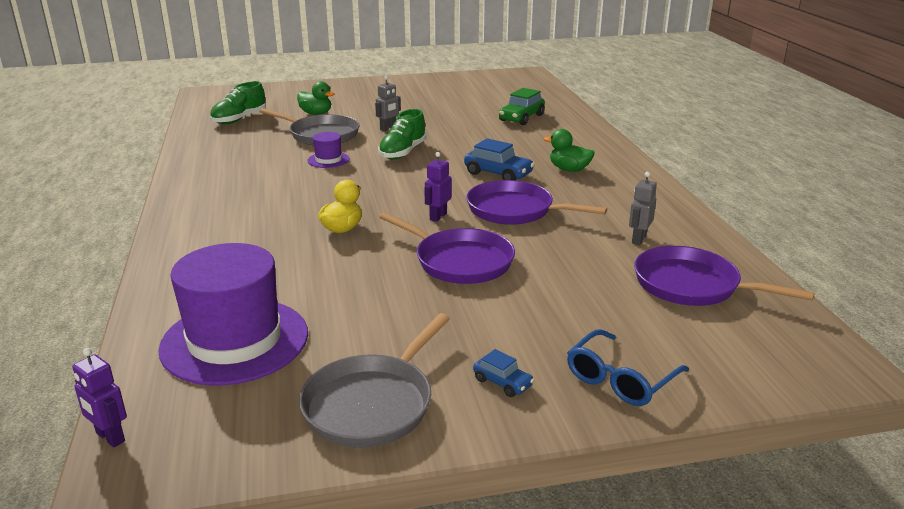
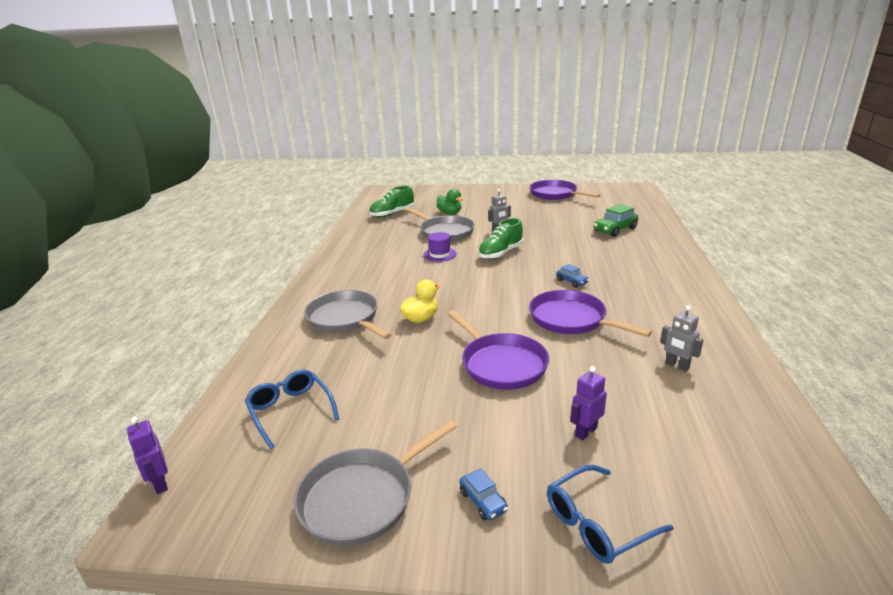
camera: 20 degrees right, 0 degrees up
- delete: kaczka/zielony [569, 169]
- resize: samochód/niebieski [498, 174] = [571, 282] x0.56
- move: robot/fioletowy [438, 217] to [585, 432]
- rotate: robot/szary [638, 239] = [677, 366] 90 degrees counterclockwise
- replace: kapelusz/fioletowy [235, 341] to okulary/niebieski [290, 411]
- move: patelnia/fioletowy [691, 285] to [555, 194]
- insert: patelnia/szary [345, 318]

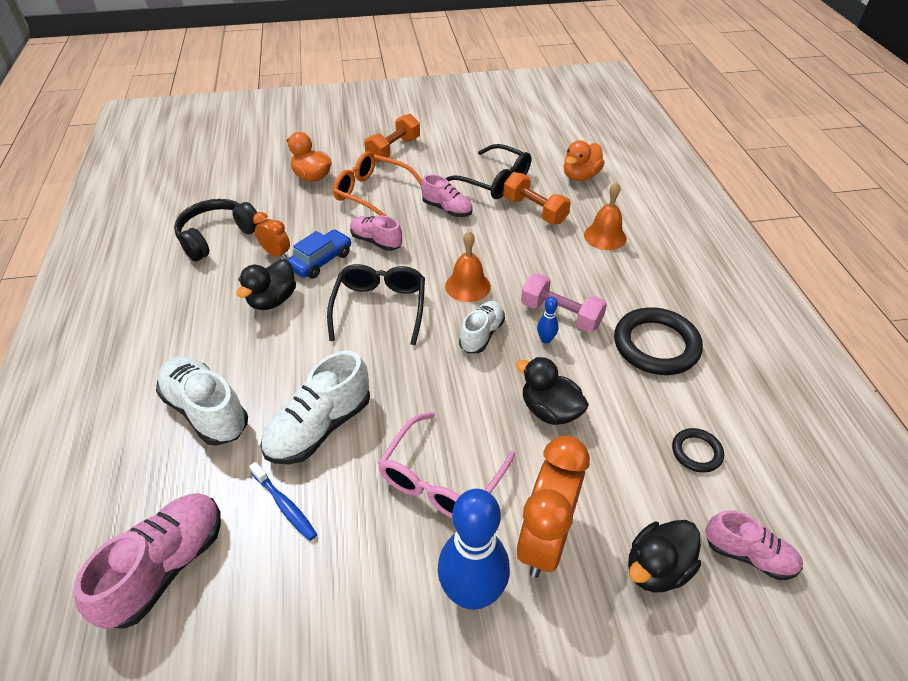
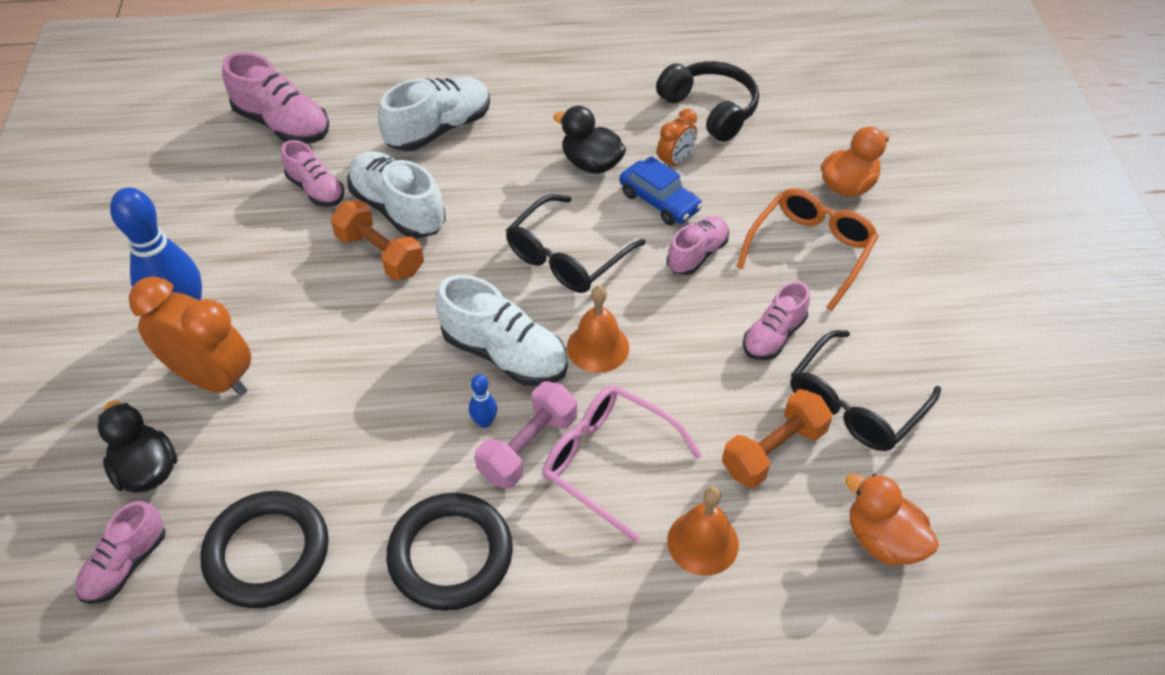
camera: 95 degrees right, 5 degrees up
- move: hantel/pomarańczowy [393, 150] to [380, 254]
- rotate: okulary/czarny [380, 308] = [567, 257] 120 degrees clockwise
- resize: but/biały [481, 334] = [505, 354] x1.59
- delete: kaczka/czarny [550, 410]
- move: okulary/różowy [441, 479] to [608, 462]
- resize: pierścień/czarny [696, 452] = [267, 552] x1.96
- replace: szczoteczka do zębów/niebieski [285, 505] to but/różowy [316, 189]

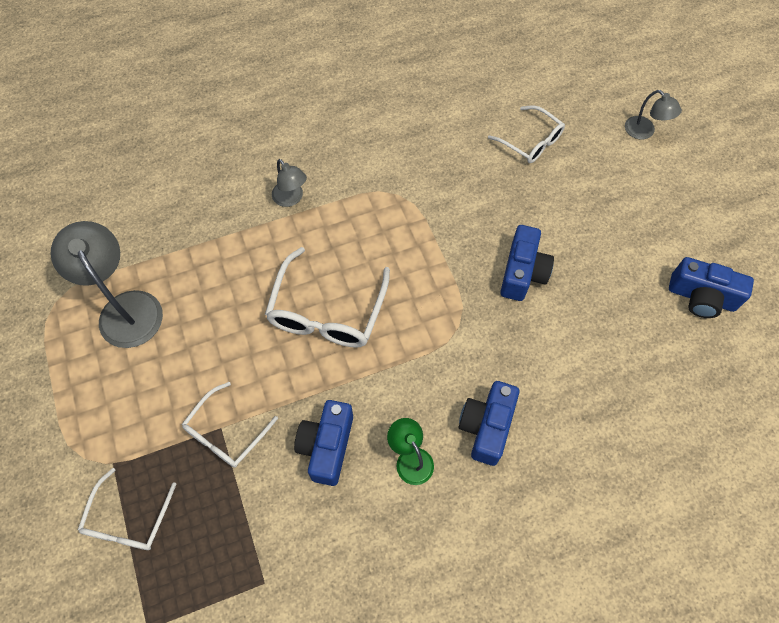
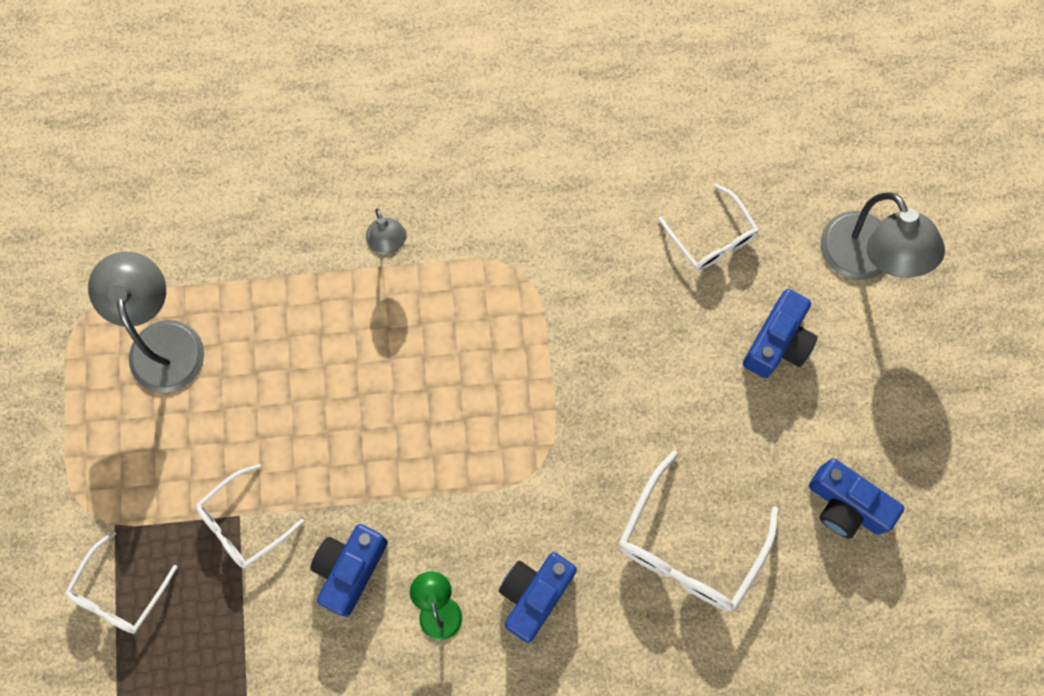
camera: 15 degrees right, 10 degrees up
- resize: lampka/szary [644, 132] = [864, 260] x1.85
- move: aparat fotograficzny/niebieski [522, 273] to [777, 342]
- move: okulary/biały [327, 312] to [689, 547]

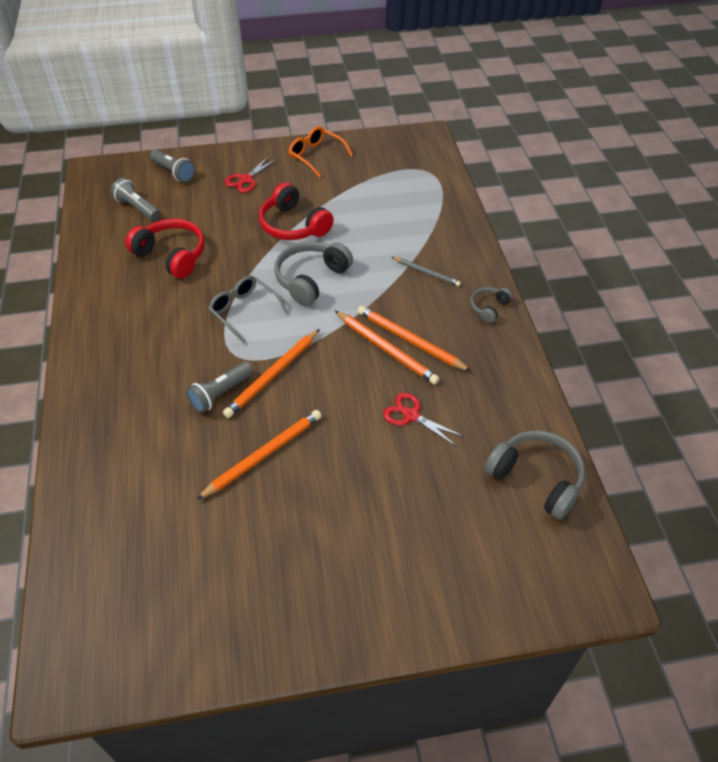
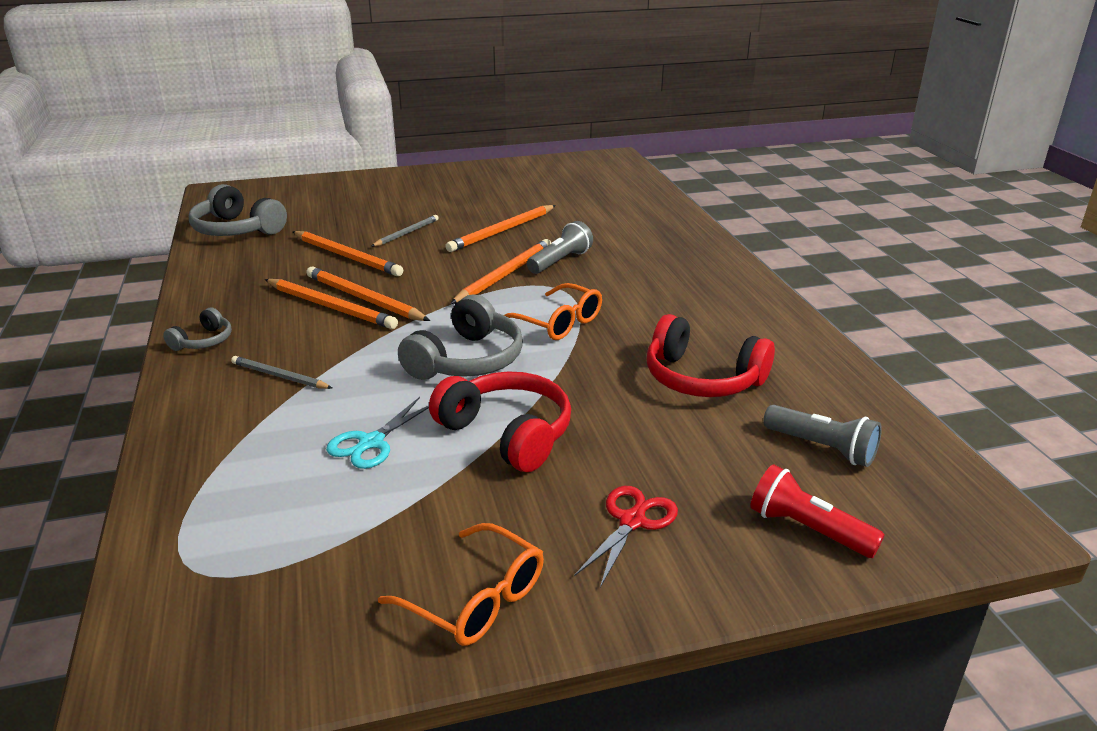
camera: 175 degrees right, 20 degrees down
- recolor: latarka/szary [174, 172] to latarka/czerwony [807, 529]
- recolor: okulary/szary [244, 311] to okulary/pomarańczowy [558, 323]
- replace: nożyczki/czerwony [411, 415] to ołówek/pomarańczowy [347, 256]
- insert: ołówek/szary [406, 233]
- insert: nożyczki/turkusowy [371, 442]

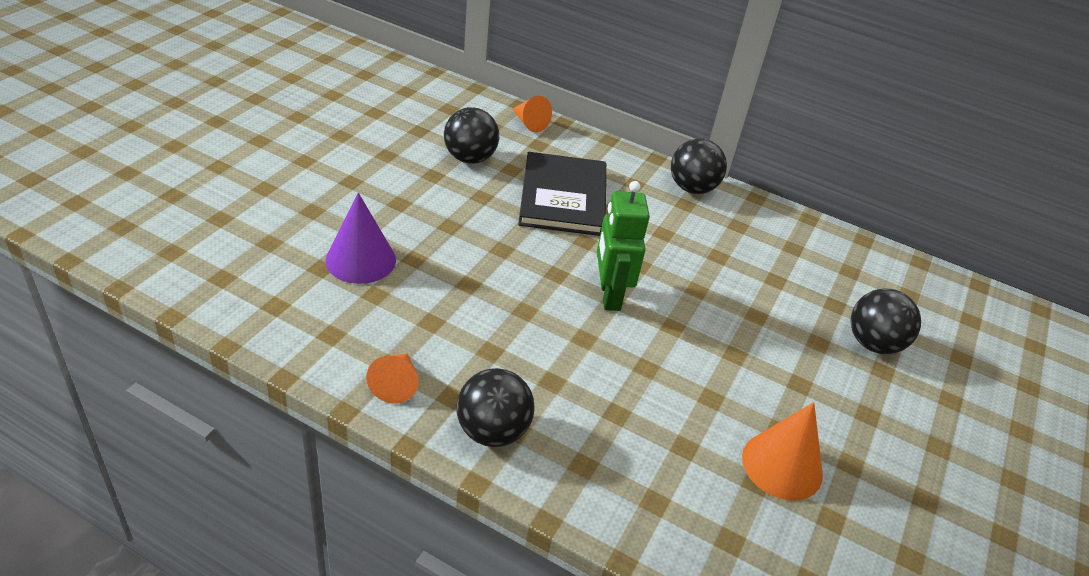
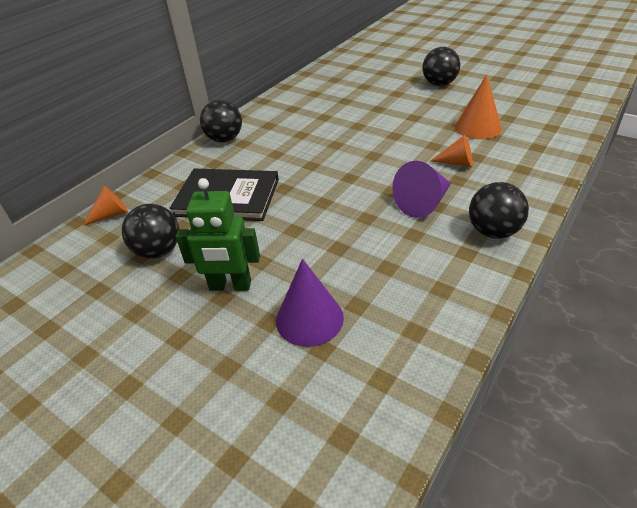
camera: 75 degrees left, 0 degrees up
- move: robot/zielony [609, 295] to [230, 286]
- move: piłka/czarny [873, 344] to [439, 84]
- move: stożek/pomarańczowy [396, 384] to [456, 163]
- insert: stożek/fioletowy [424, 203]

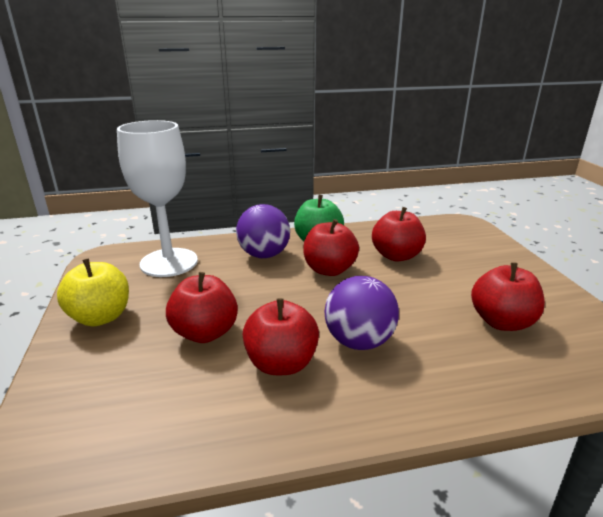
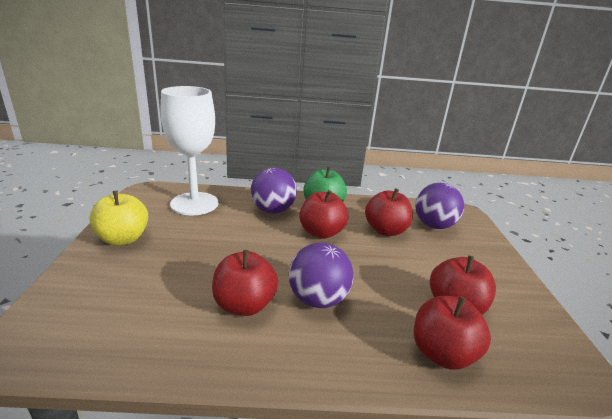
camera: 10 degrees right, 0 degrees up
- move: jabłko/czerwony [205, 333] to [442, 353]
- insert: piłka/fioletowy [434, 225]

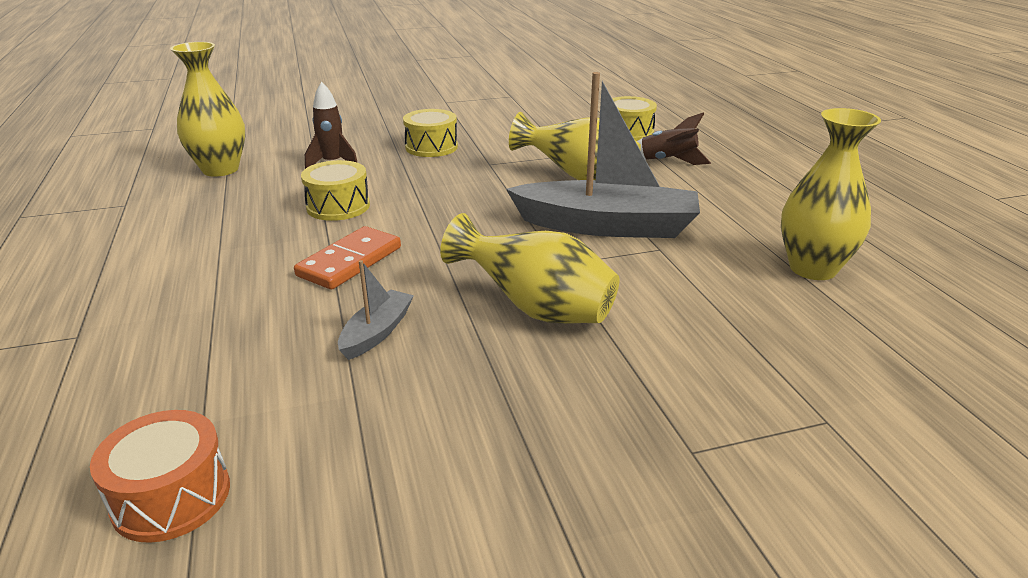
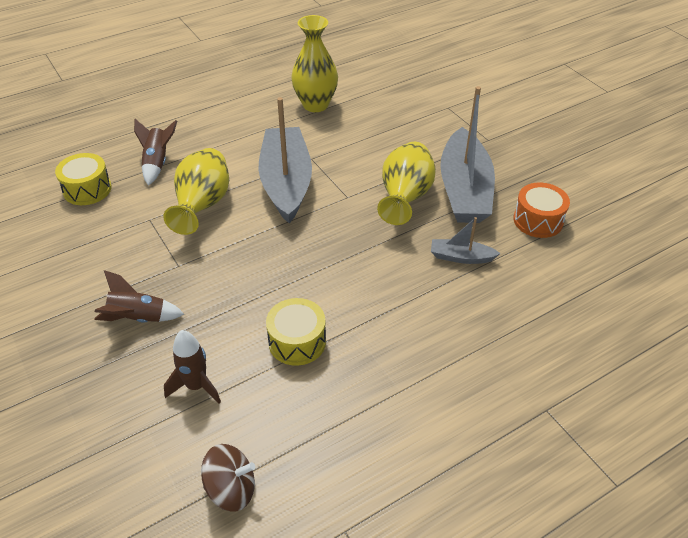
camera: 105 degrees left, 15 degrees up
- replace: wazon/żółty [220, 169] to bączek/brązowy [231, 489]
- replace: bęben/żółty [431, 147] to rakieta/brązowy [138, 318]
- delete: kostka domina/pomarańczowy [349, 261]
- move: bęben/pomarańczowy [171, 496] to [538, 220]
- insert: łódka/szary [464, 190]

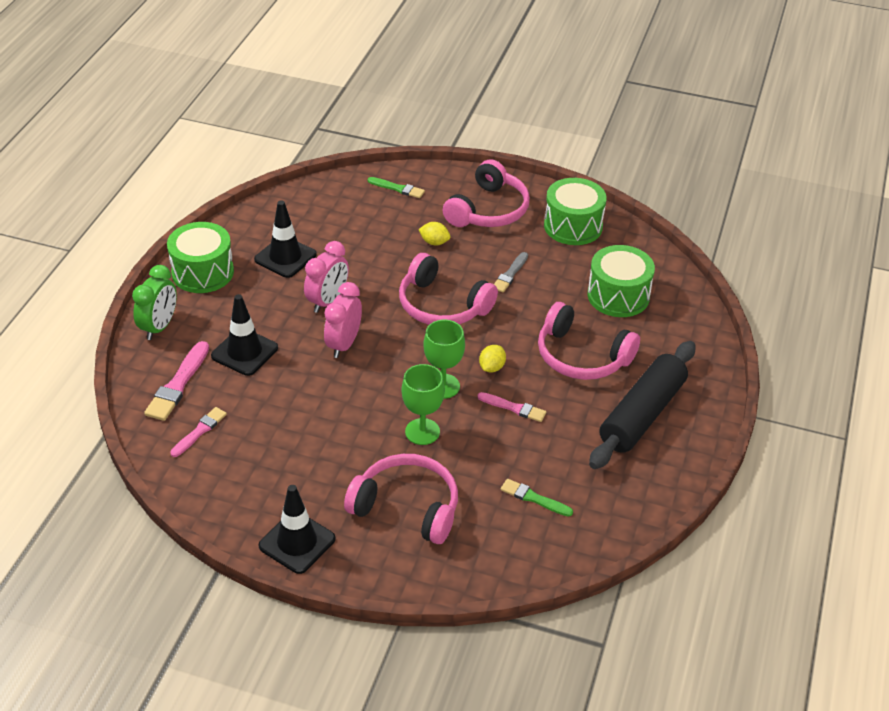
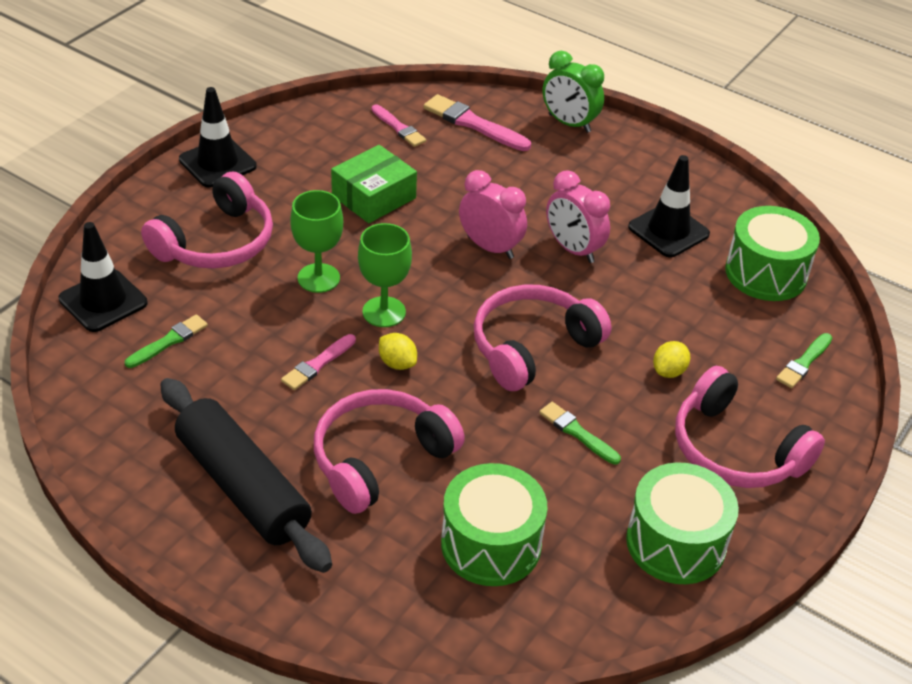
camera: 105 degrees right, 0 degrees up
- move: bęben/zielony [203, 272] to [766, 273]
- recolor: pędzel/szary [510, 274] to pędzel/zielony [577, 433]
- move: pachołek/czarny [244, 352] to [103, 301]
- insert: pudełko/zielony [374, 197]

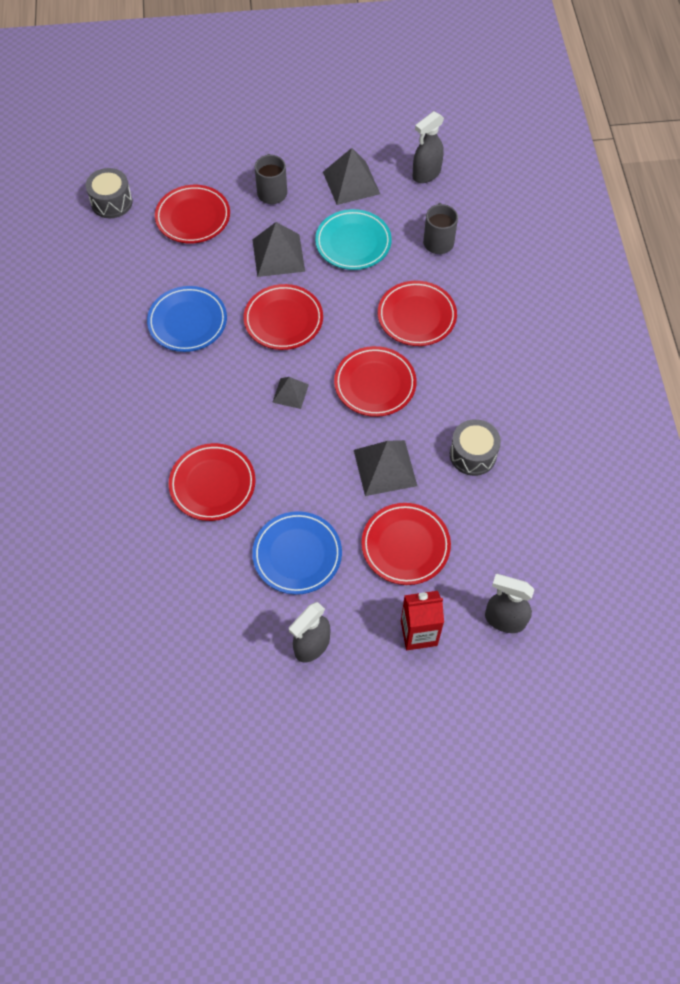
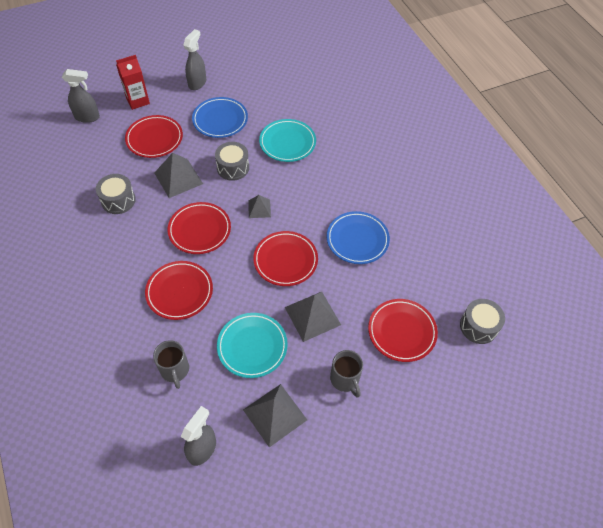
camera: 160 degrees right, 5 degrees down
- recolor: talerz/czerwony [212, 484] to talerz/turkusowy [287, 143]
- insert: bęben/szary [233, 168]

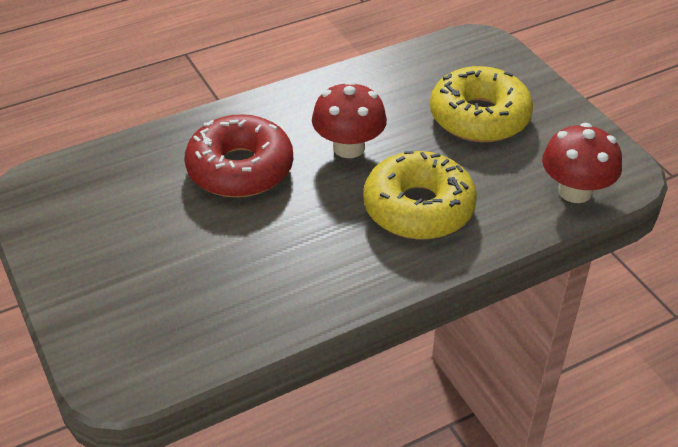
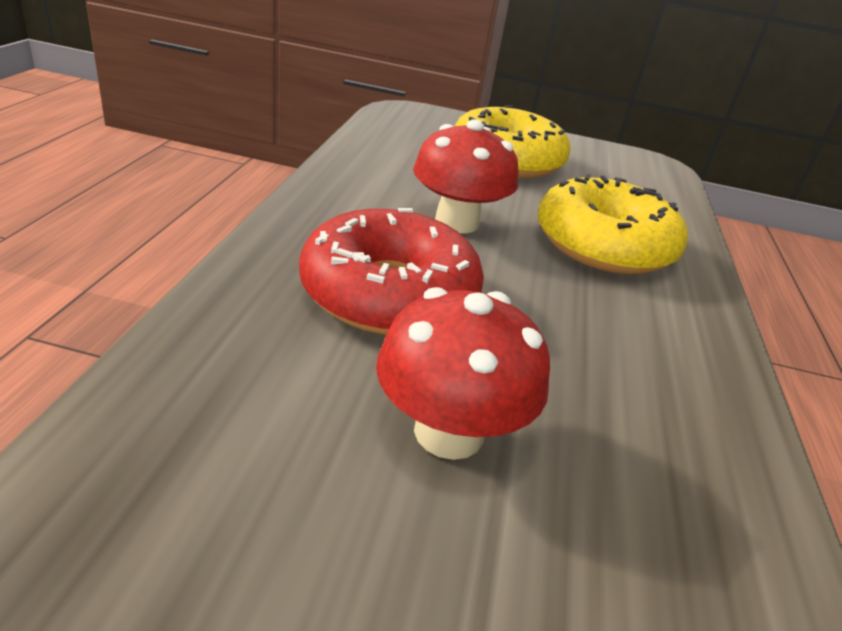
camera: 55 degrees left, 10 degrees down
- move: grzyb/czerwony [575, 191] to [449, 432]

